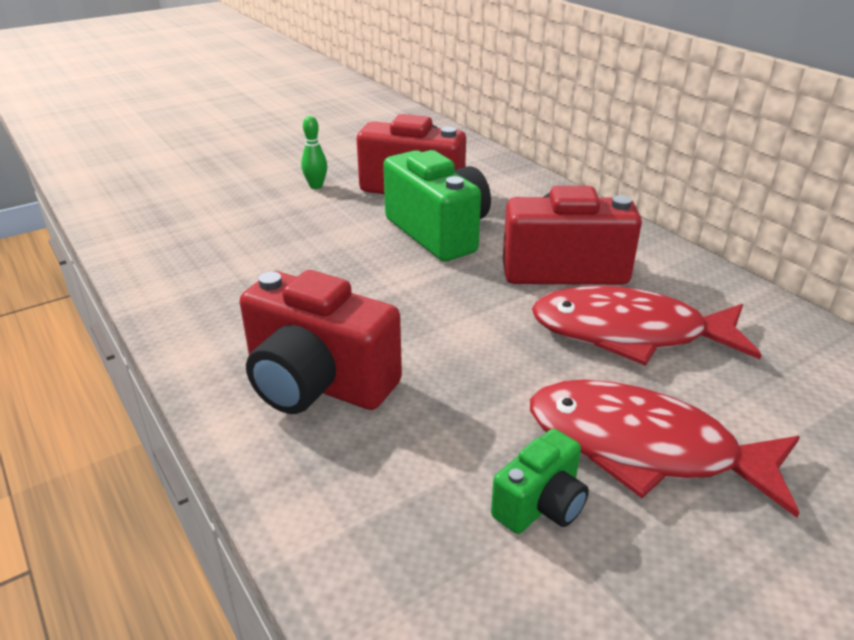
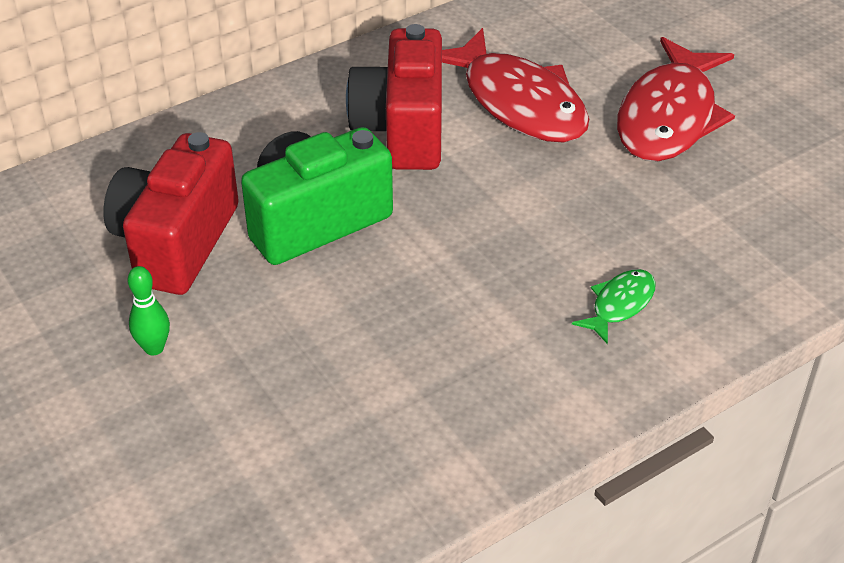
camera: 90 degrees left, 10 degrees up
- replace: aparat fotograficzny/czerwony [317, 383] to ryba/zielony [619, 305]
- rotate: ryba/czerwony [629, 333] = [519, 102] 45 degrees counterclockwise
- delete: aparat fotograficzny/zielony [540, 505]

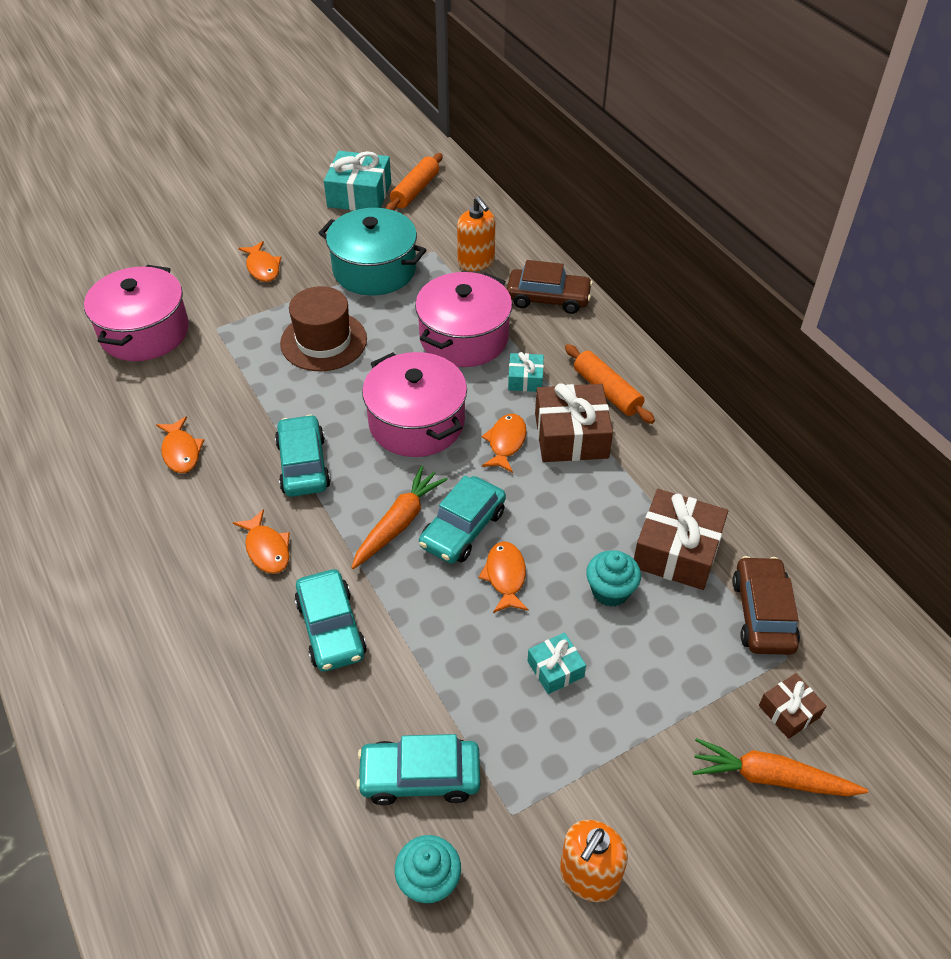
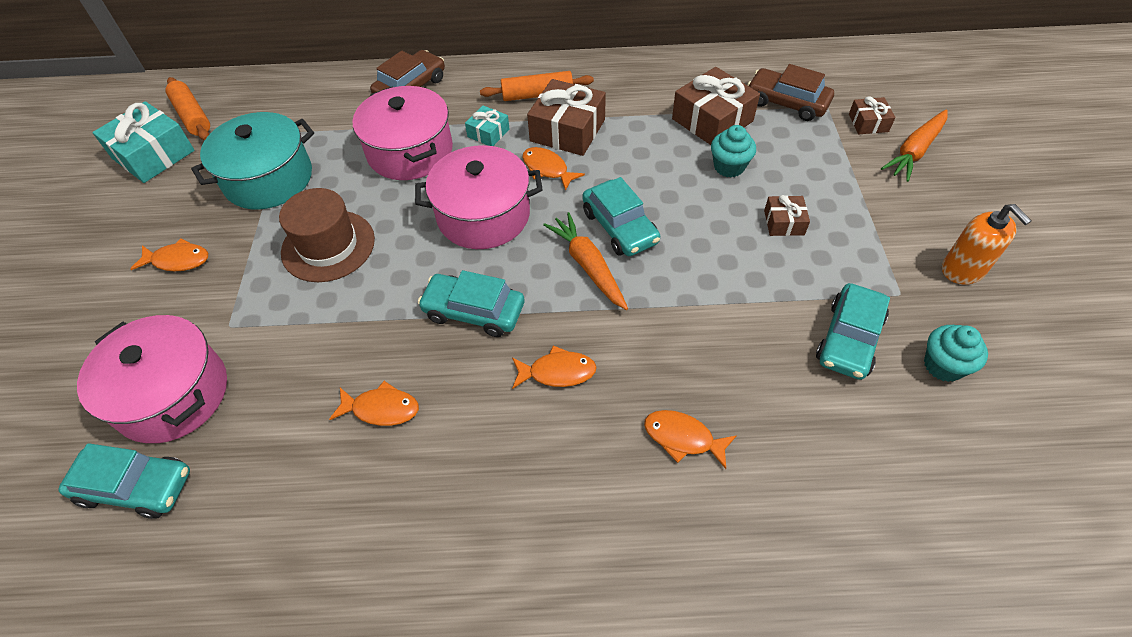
camera: 60 degrees left, 5 degrees up
- delete: dozownik mydła/pomarańczowy [476, 262]
- move: ryba/pomarańczowy [505, 576] to [683, 438]
- move: samochód/turkusowy [331, 628] to [136, 486]
- recolor: prezent/turkusowy [555, 669] to prezent/brązowy [784, 222]

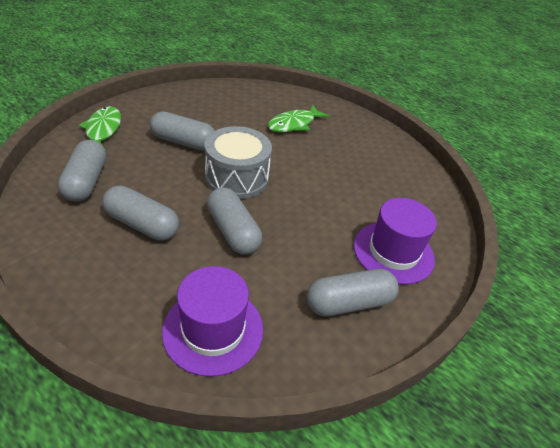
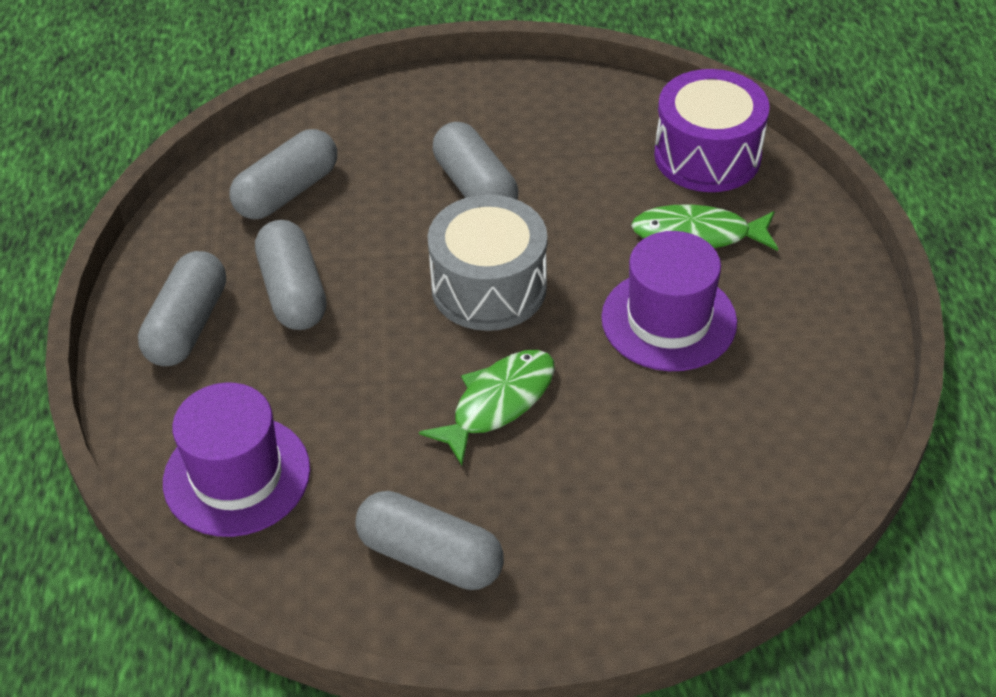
camera: 50 degrees right, 5 degrees up
- move: ryba/zielony [102, 130] to [498, 403]
- move: kapsułka/szary [233, 231] to [188, 325]
- move: kapelusz/fioletowy [393, 252] to [668, 320]
- insert: bęben/fioletowy [707, 155]

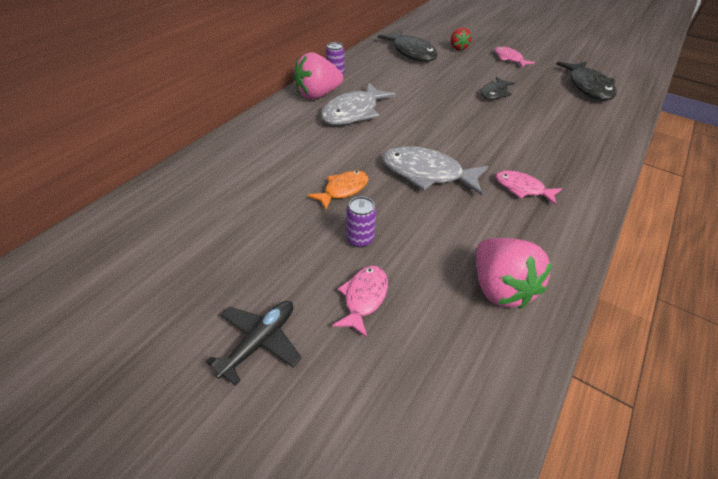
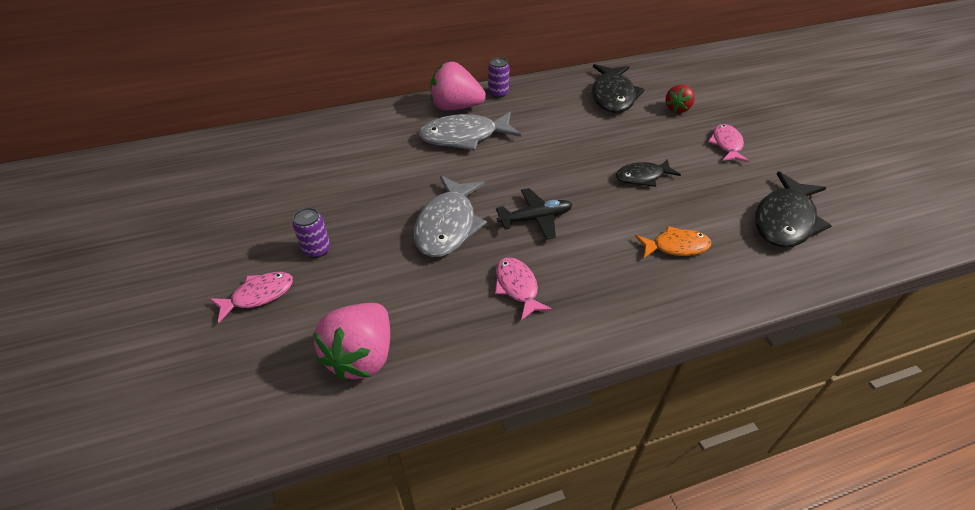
camera: 40 degrees right, 0 degrees up
- rotate: ryba/szary [427, 173] = [448, 225] 135 degrees counterclockwise
- move: ryba/pomarańczowy [343, 190] to [676, 246]
- move: samolot/czarny [260, 342] to [535, 219]

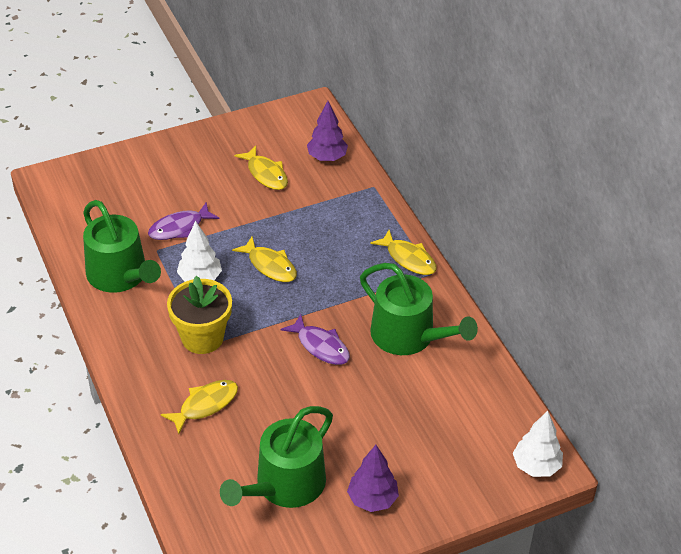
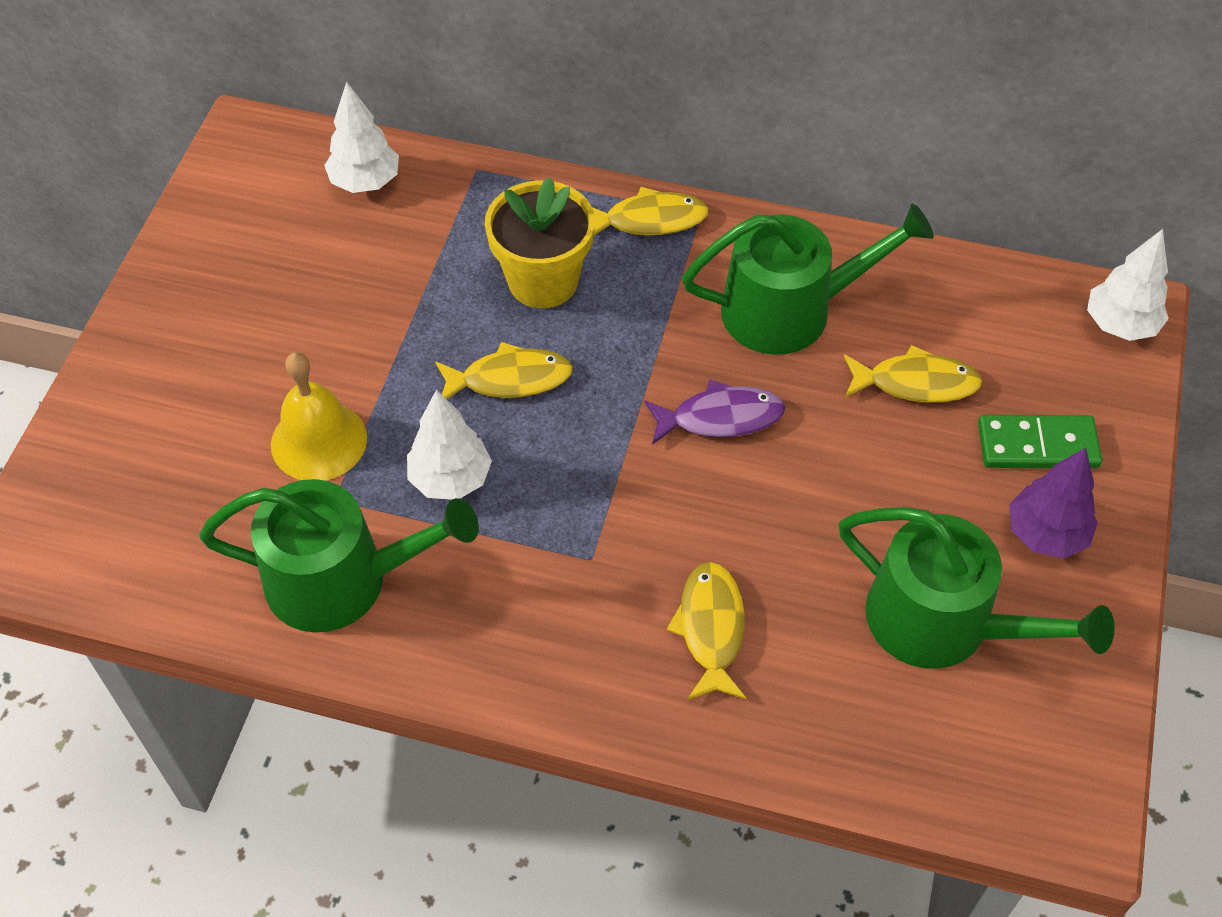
camera: 50 degrees left, 10 degrees up
- recolor: drzewko/fioletowy [327, 157] to drzewko/biały [365, 182]
- move: ryba/żółty [266, 174] to [916, 383]
- replace: ryba/fioletowy [179, 228] to dzwonek/żółty [319, 441]
- move: doniczka/żółty [202, 338] to [543, 281]
- rotate: konewka/zielony [284, 485] = [943, 622] 45 degrees counterclockwise
- insert: kostka domina/zielony [1037, 445]

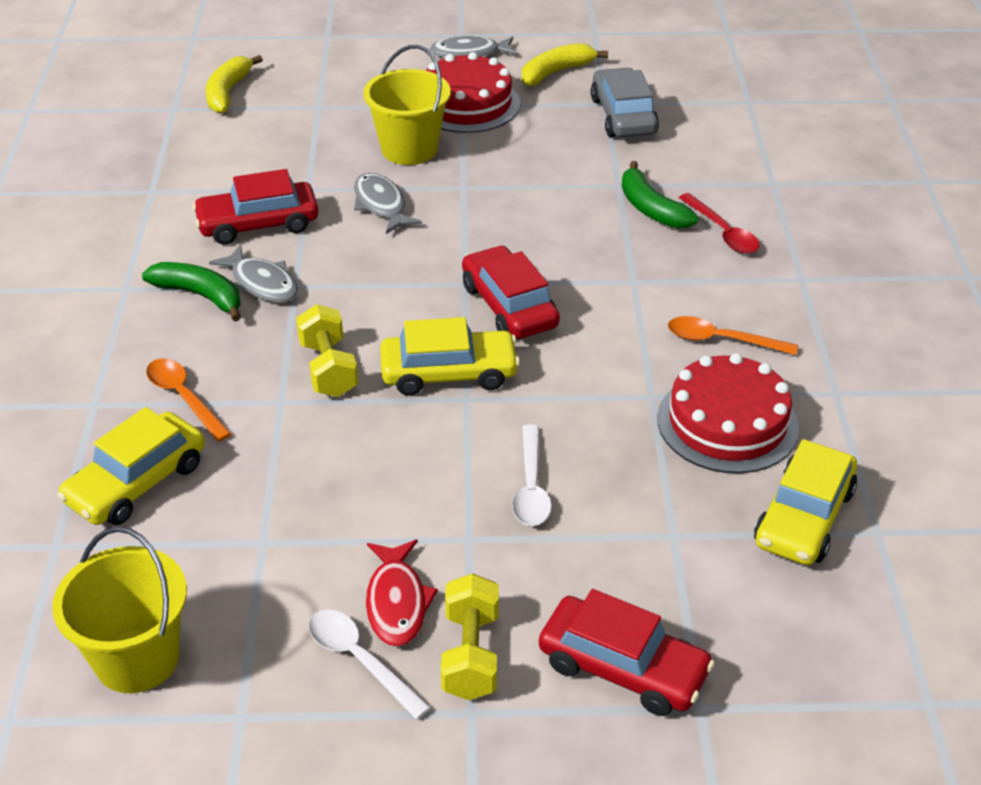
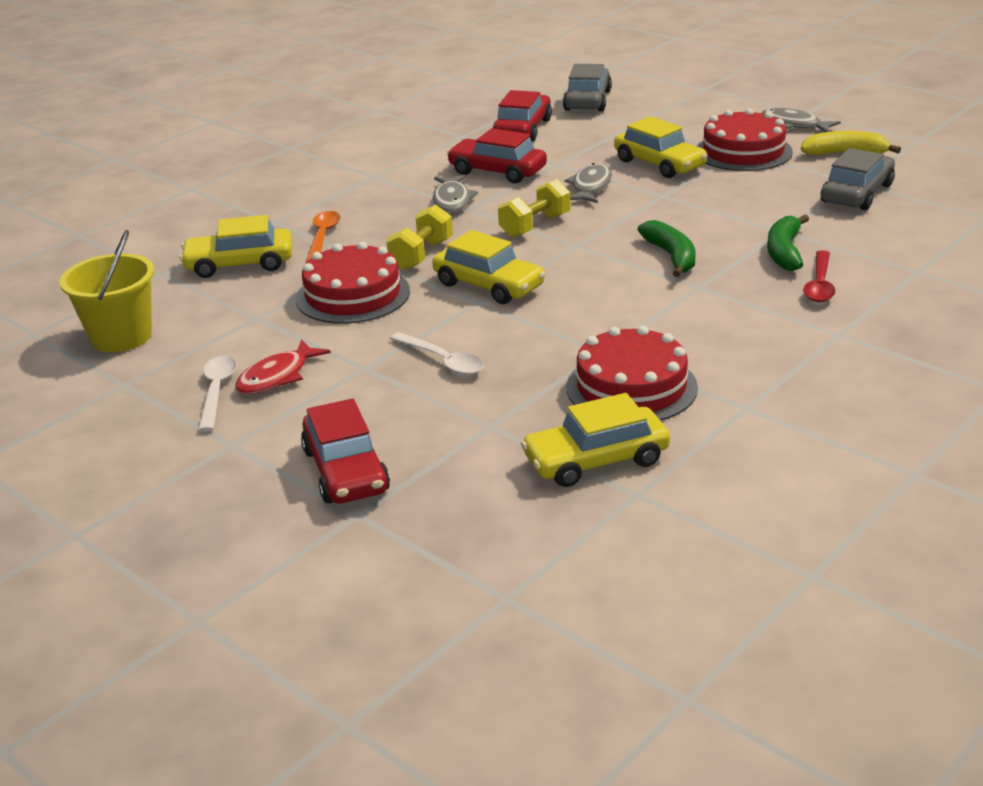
camera: 45 degrees right, 10 degrees down
- replace: wiadro/żółty [409, 149] to samochód/żółty [659, 164]
- replace: banan/żółty [228, 92] to samochód/szary [587, 100]
- move: samochód/czerwony [509, 306] to [523, 129]
- move: banan/zielony [200, 295] to [671, 256]
- delete: łyżka/pomarańczowy [721, 340]
- rotate: łyżka/biały [531, 487] = [442, 361] 90 degrees counterclockwise
- move: hantel/żółty [470, 654] to [535, 226]
- insert: tort/czerwony [353, 295]

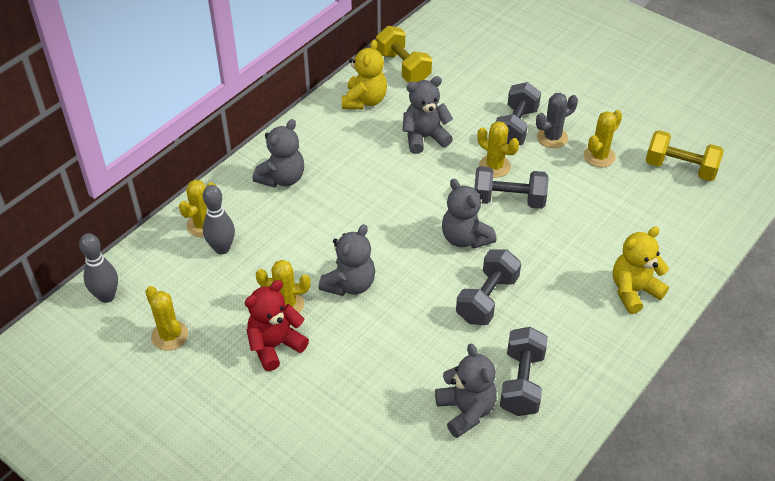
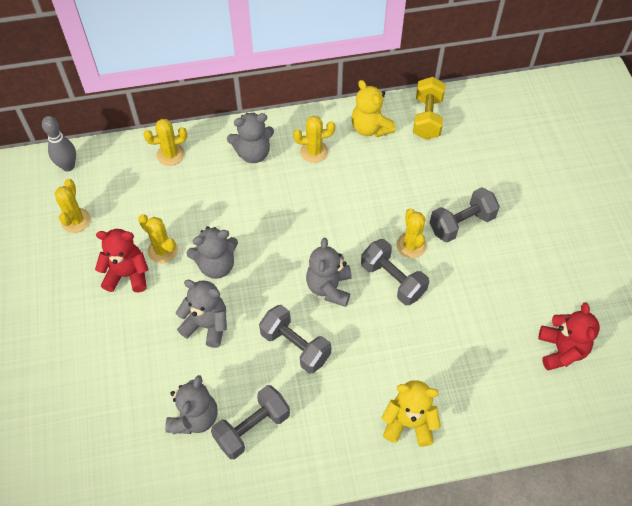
camera: 40 degrees right, 10 degrees up
- rotate: miś/żółty [364, 101] = [370, 128] 90 degrees clockwise
- move: miś/szary [424, 137] to [207, 325]
- delete: kaktus/szary [552, 137]
- move: kaktus/żółty [599, 156] to [314, 151]
- replace: hantel/żółty [680, 168] to miś/czerwony [561, 350]
- delete: kręgiel/szary [222, 248]
- rotate: hantel/szary [487, 299] = [295, 346] 60 degrees clockwise

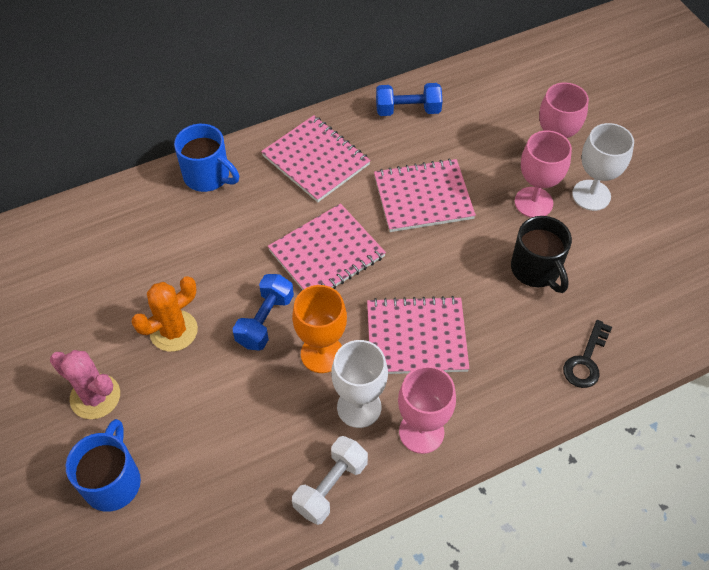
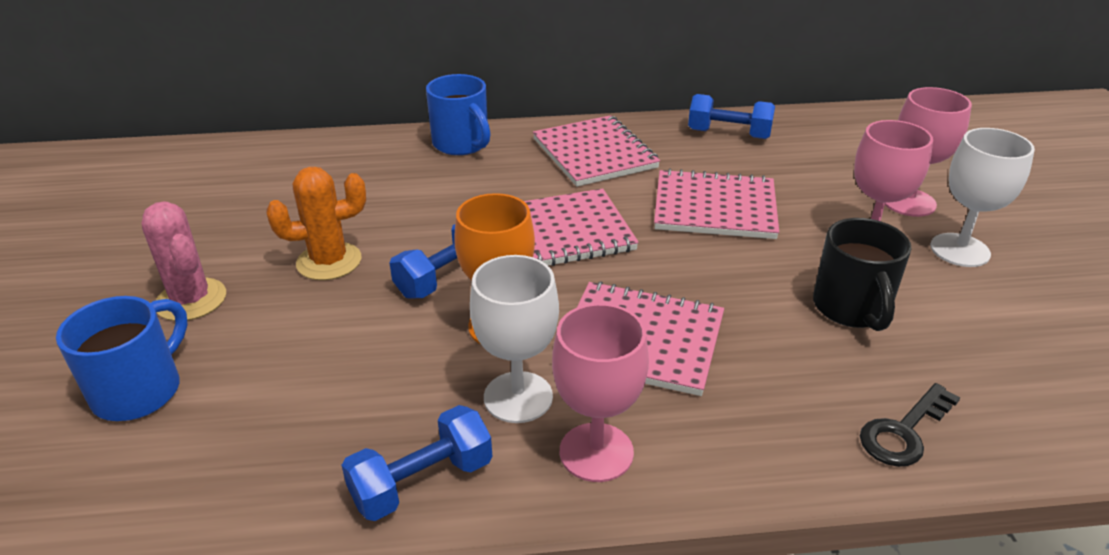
camera: 20 degrees right, 20 degrees down
- recolor: hantel/biały [331, 486] to hantel/niebieski [422, 482]

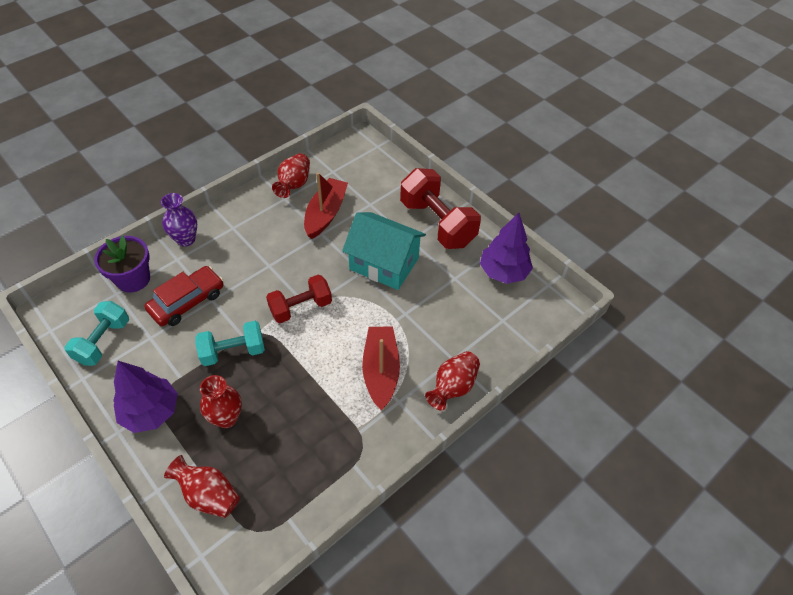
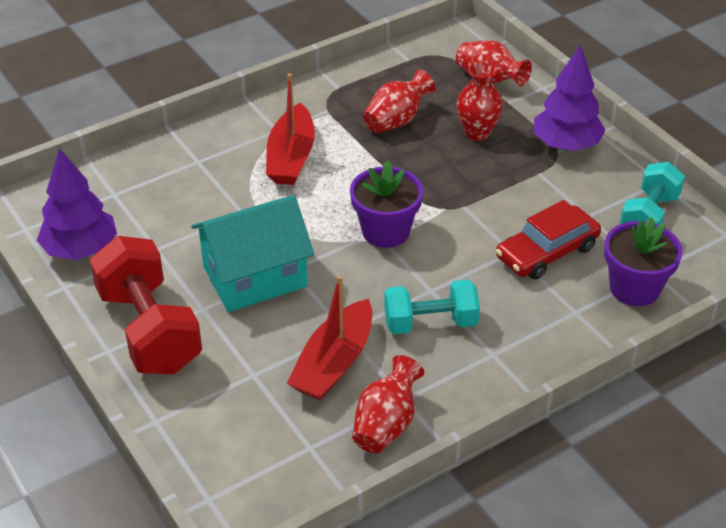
camera: 170 degrees left, 10 degrees down
- delete: wazon/fioletowy [186, 239]
- rotate: domek/turkusowy [384, 264] = [255, 276] 60 degrees counterclockwise
- replace: hantel/czerwony [301, 307] to doniczka/fioletowy [385, 231]
- move: hantel/turkusowy [233, 351] to [430, 323]
- move: wazon/czerwony [453, 387] to [396, 120]

